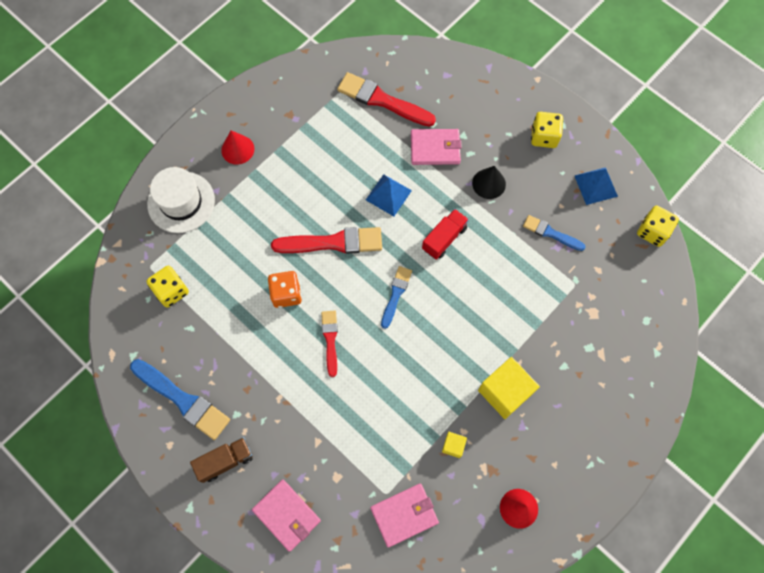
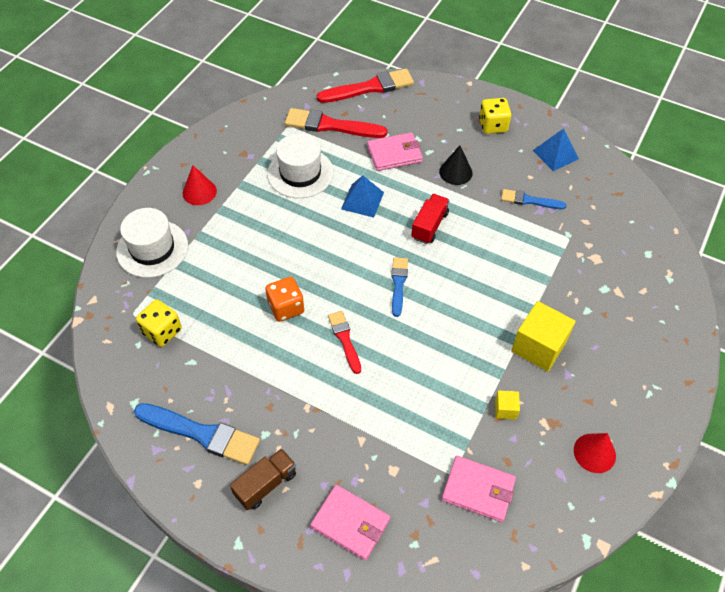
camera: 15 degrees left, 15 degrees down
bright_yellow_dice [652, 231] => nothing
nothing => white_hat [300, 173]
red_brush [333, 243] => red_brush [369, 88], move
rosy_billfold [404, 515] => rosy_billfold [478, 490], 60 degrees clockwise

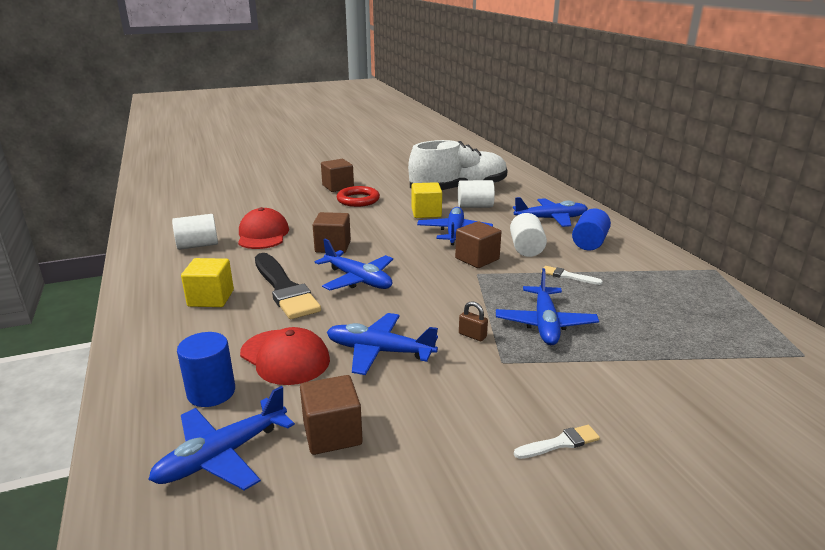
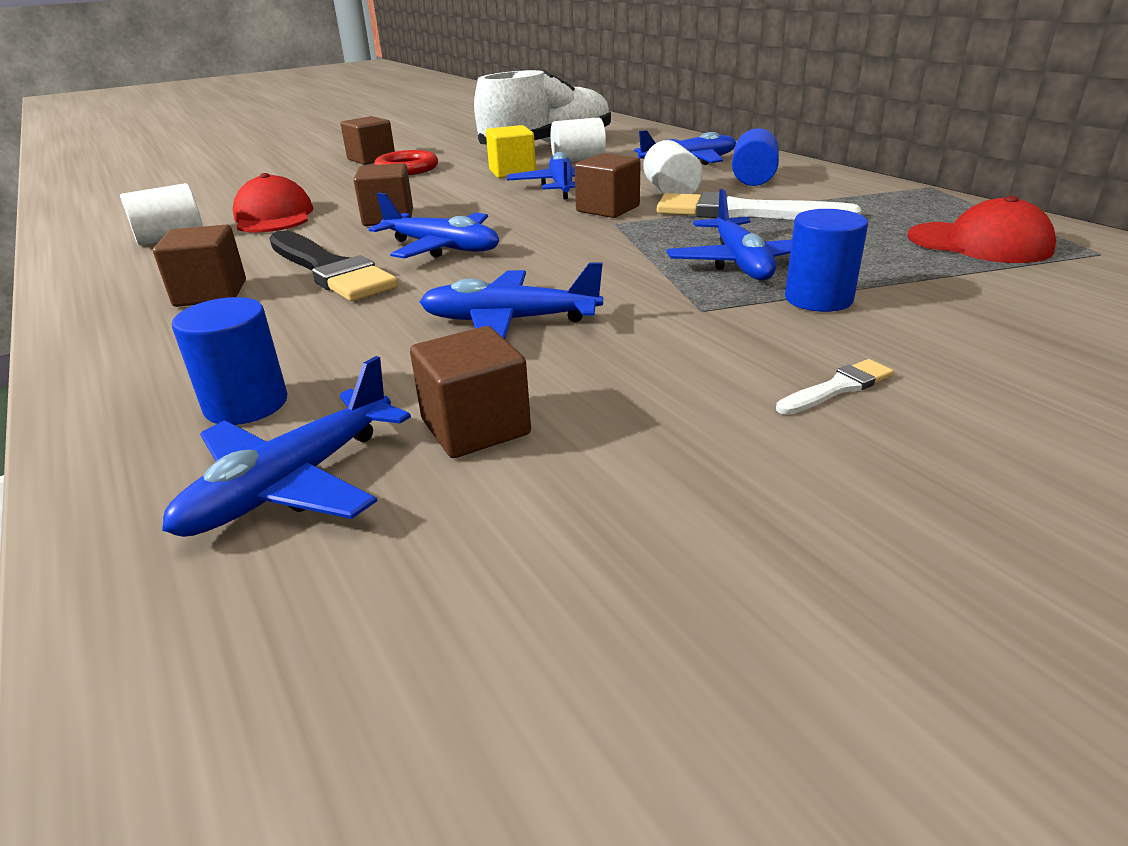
camera: 10 degrees left, 5 degrees up
brown_small_lock [472, 335] => nothing
nothing => cobalt_cylinder_shape [818, 299]
red_peaked_cap [285, 357] => red_peaked_cap [979, 243], move
bright_yellow_block [211, 298] => brown_block [211, 293]
white_brush [568, 276] => white_brush [743, 212], x2.25

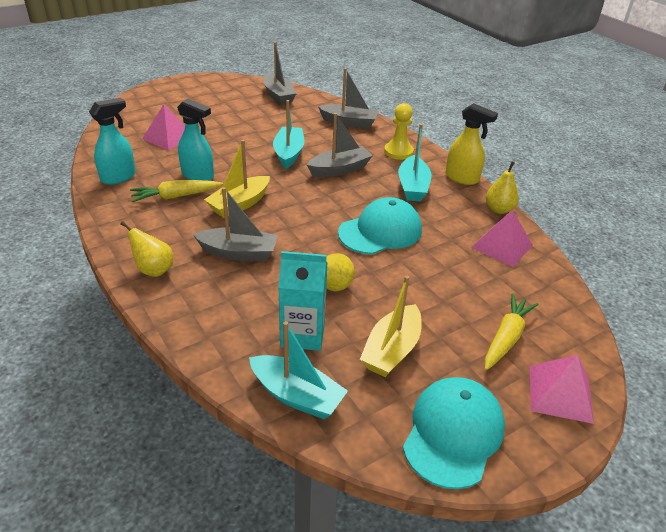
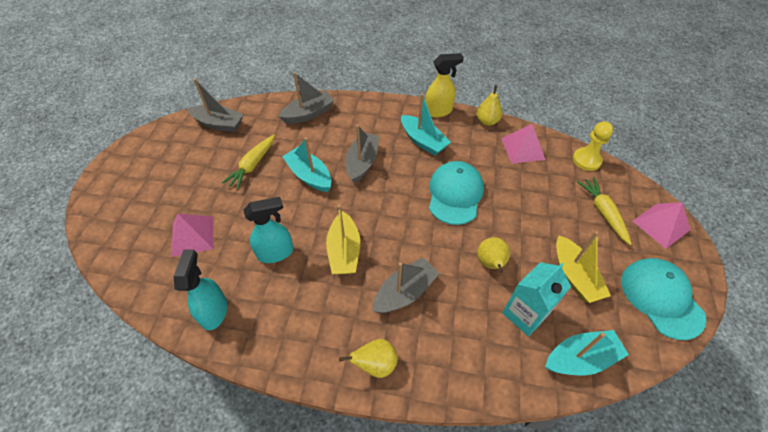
camera: 45 degrees left, 15 degrees up
bright_yellow_root_vegetable [176, 196] => bright_yellow_root_vegetable [252, 165], move
bright_yellow_chess_pawn [398, 152] => bright_yellow_chess_pawn [586, 160], move

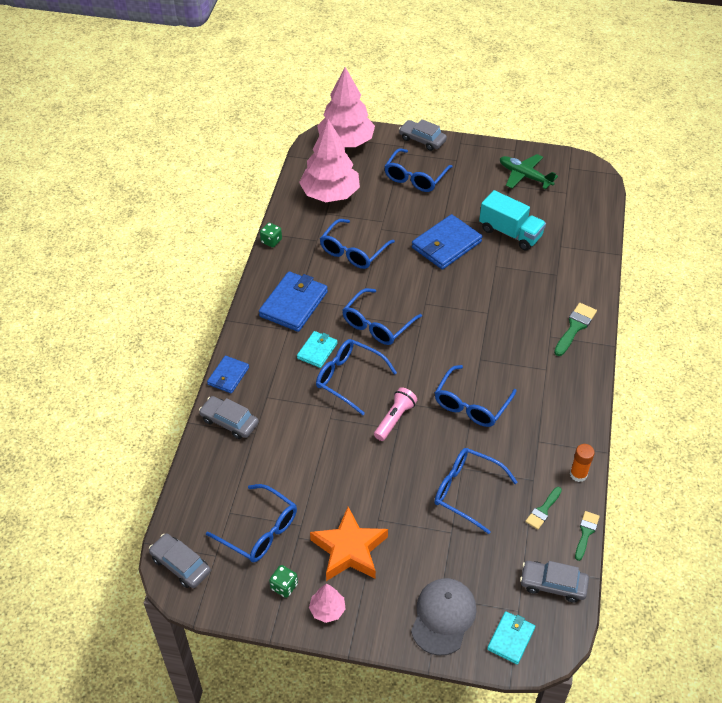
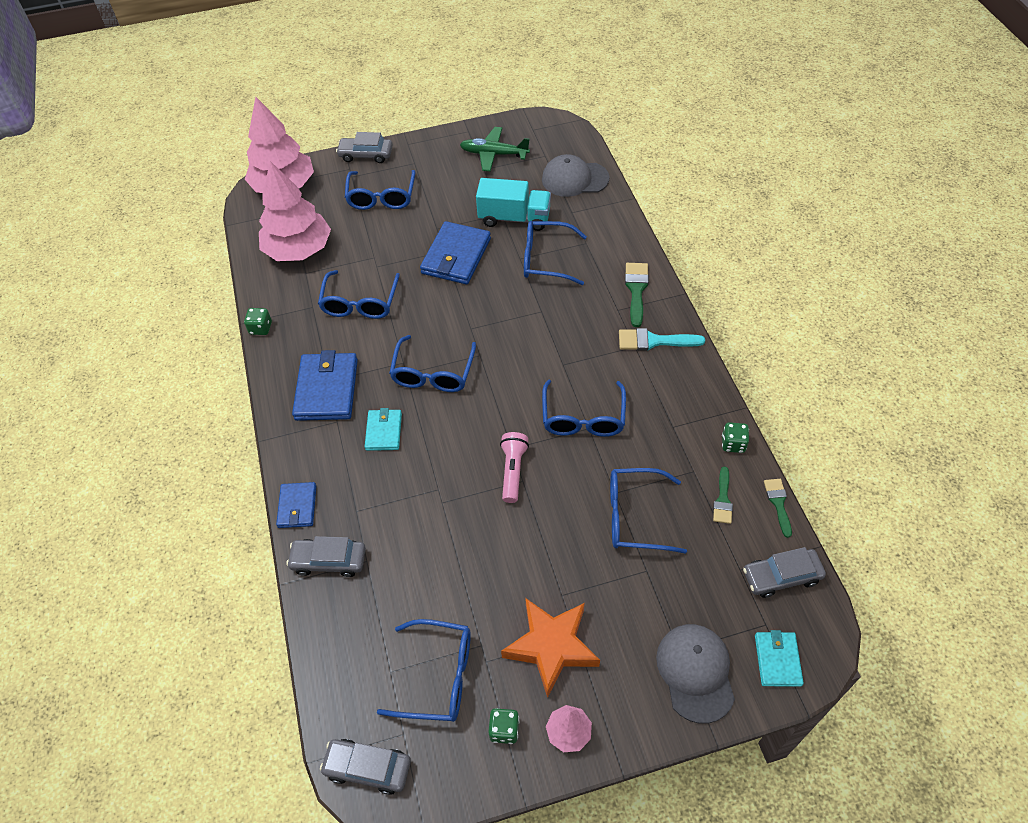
camera: 25 degrees left, 5 degrees up
nothing => gray_peaked_cap [574, 179]
nothing => turquoise_brush [654, 341]
cobalt_eyeglasses [349, 379] => cobalt_eyeglasses [546, 259], move
orange-coloured_stick_of_glue [578, 474] => leaf-green_dice [733, 444]

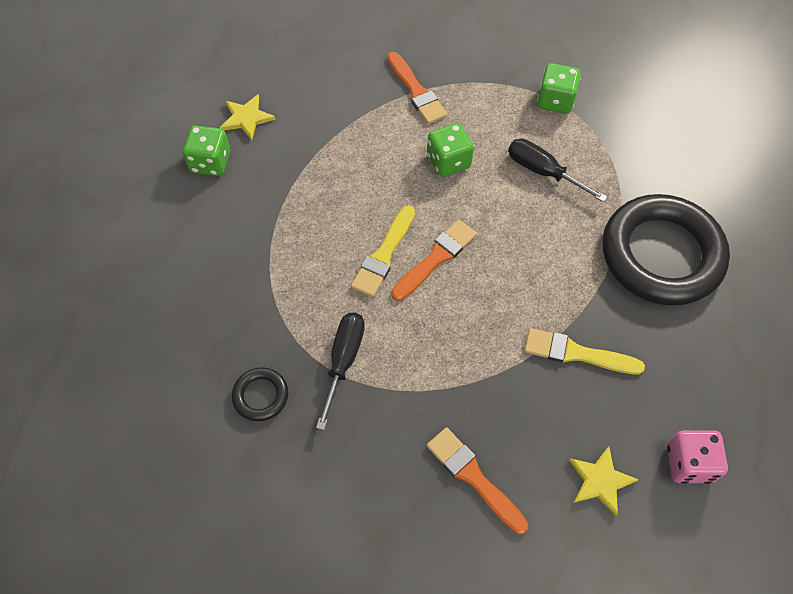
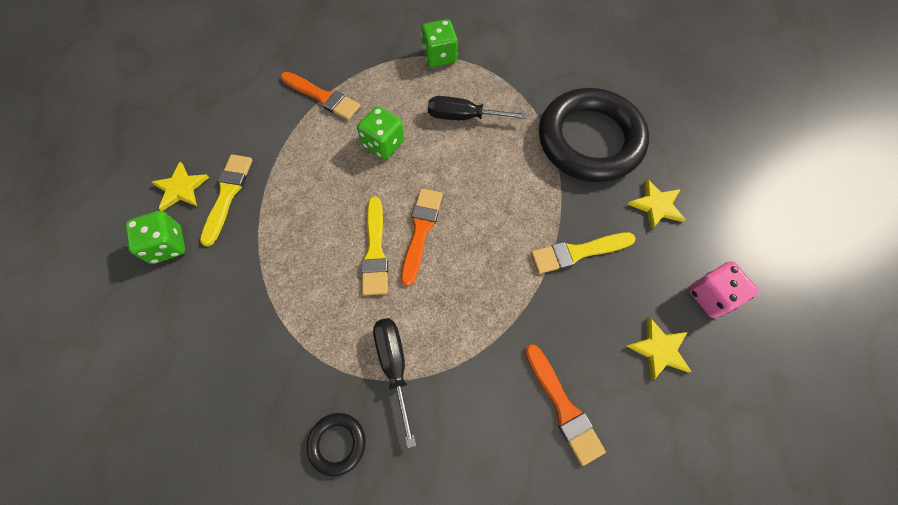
camera: 30 degrees left, 5 degrees up
nothing => bright_yellow_brush [227, 195]
nothing => bright_yellow_star_shape [656, 205]
orange-coloured_brush [473, 477] => orange-coloured_brush [563, 407], 135 degrees counterclockwise

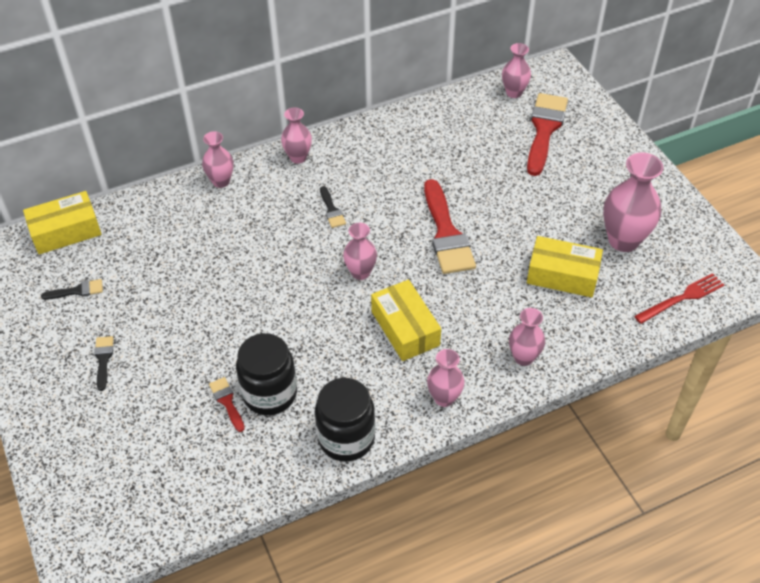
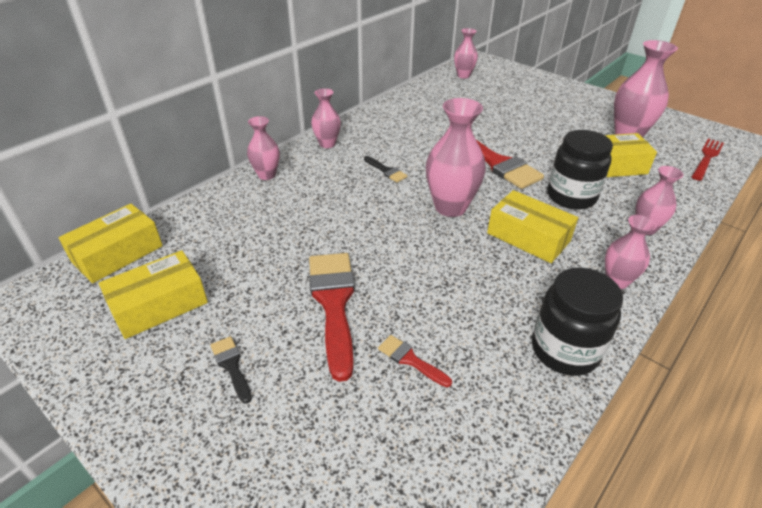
camera: 25 degrees left, 10 degrees down
jet-black_preserve_jar [270, 394] => jet-black_preserve_jar [571, 197], move
red_brush [544, 130] => red_brush [334, 303], move
jet-black_brush [77, 291] => bright_yellow_package [159, 305]
rosy_tall_vase [360, 272] => rosy_tall_vase [450, 207], x1.69

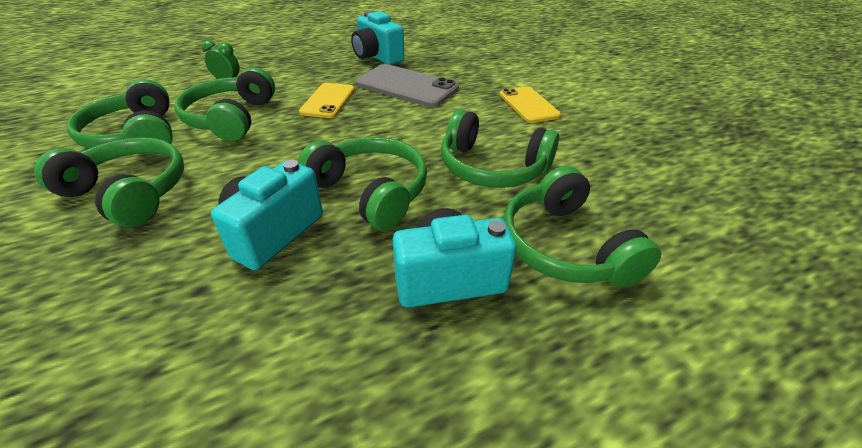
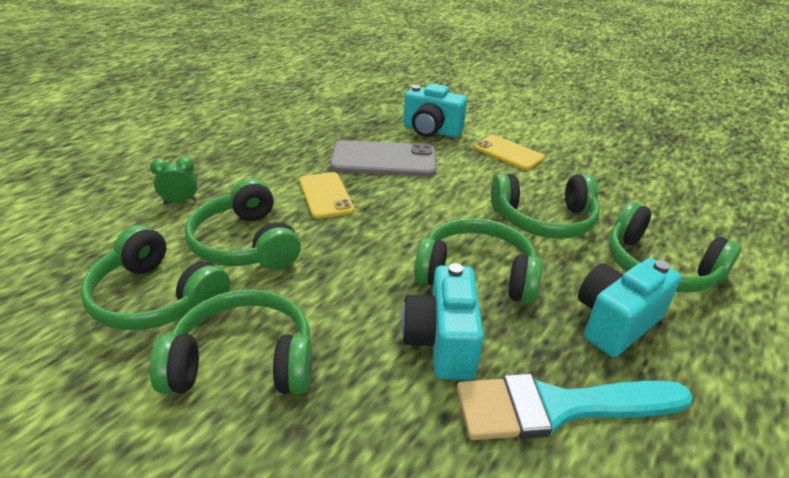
camera: 30 degrees left, 5 degrees down
nothing => turquoise_brush [558, 407]
turquoise_compact_camera [377, 57] => turquoise_compact_camera [431, 131], move

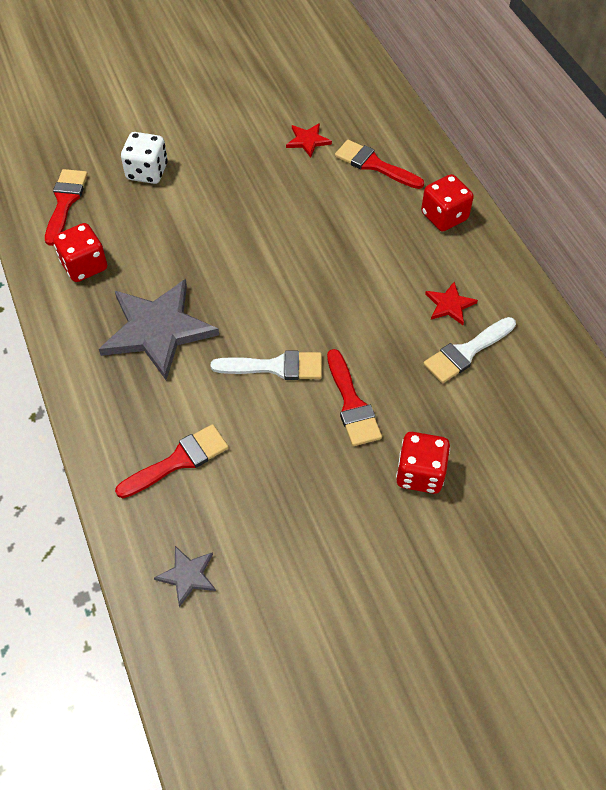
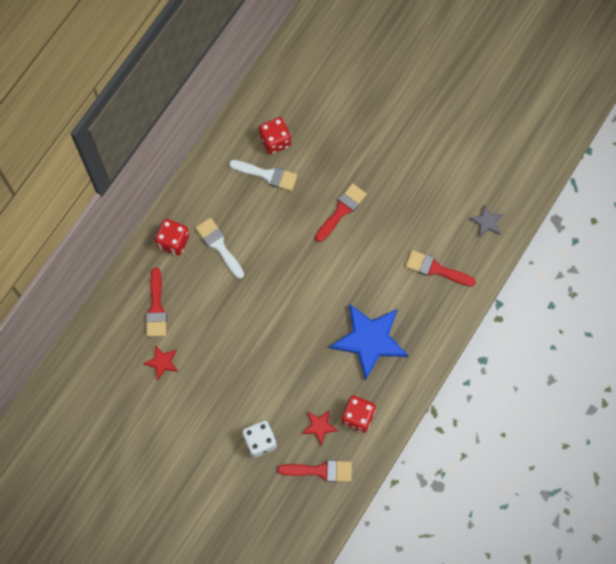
camera: 125 degrees left, 15 degrees up
white_brush [275, 367] => white_brush [219, 246], move
red_dice [420, 473] => red_dice [275, 141], move
red_star_shape [449, 305] => red_star_shape [319, 426], move
gray_star_shape [157, 330] => cobalt_star_shape [369, 340]
red_brush [65, 202] => red_brush [320, 471], 150 degrees counterclockwise

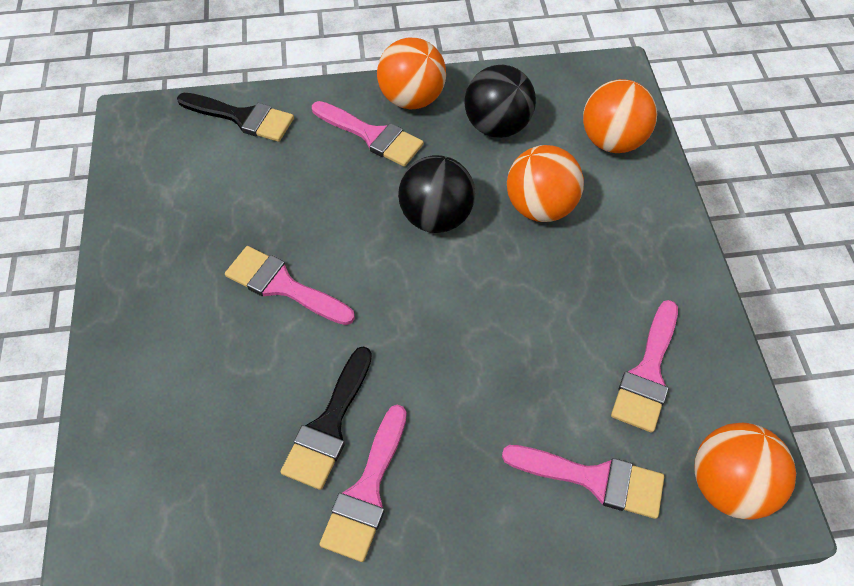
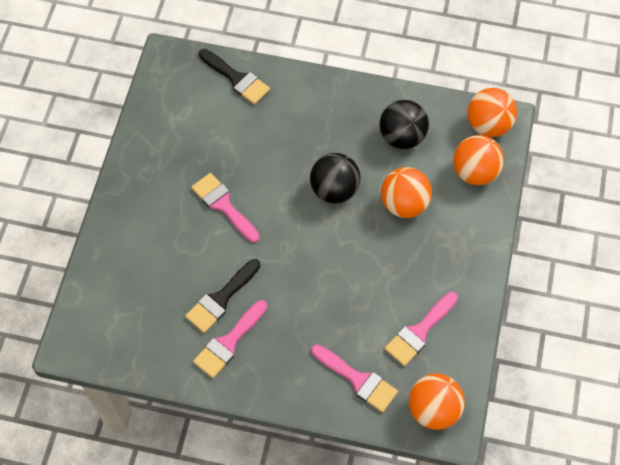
camera: 20 degrees right, 5 degrees up
rosy_brush [372, 136] => nothing
orange-coloured_ball [412, 98] => orange-coloured_ball [488, 125], move

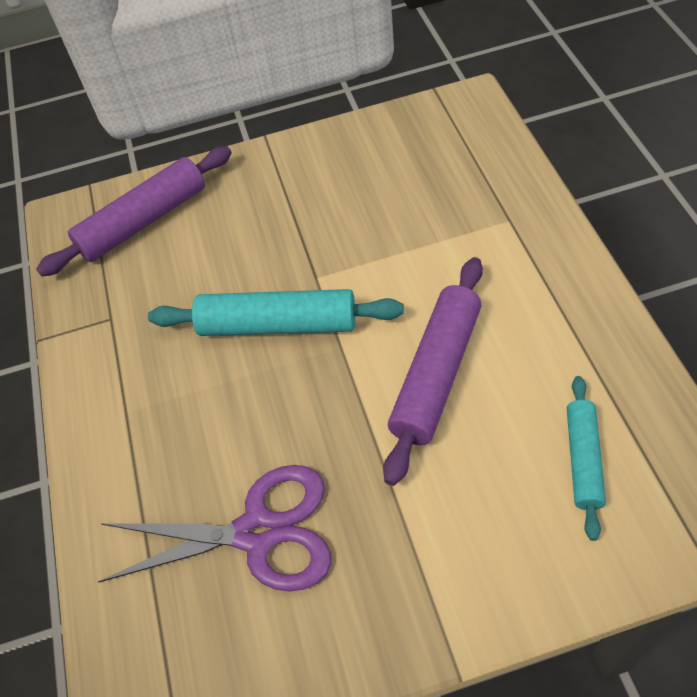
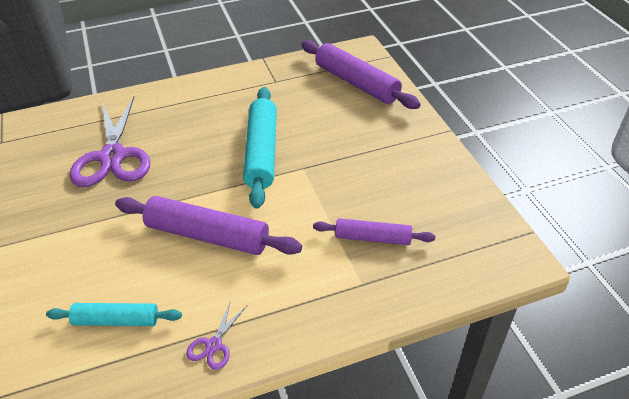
camera: 80 degrees right, 10 degrees down
nothing => royal_purple_pair_of_scissors [213, 345]
nothing => royal_purple_rolling_pin [372, 238]

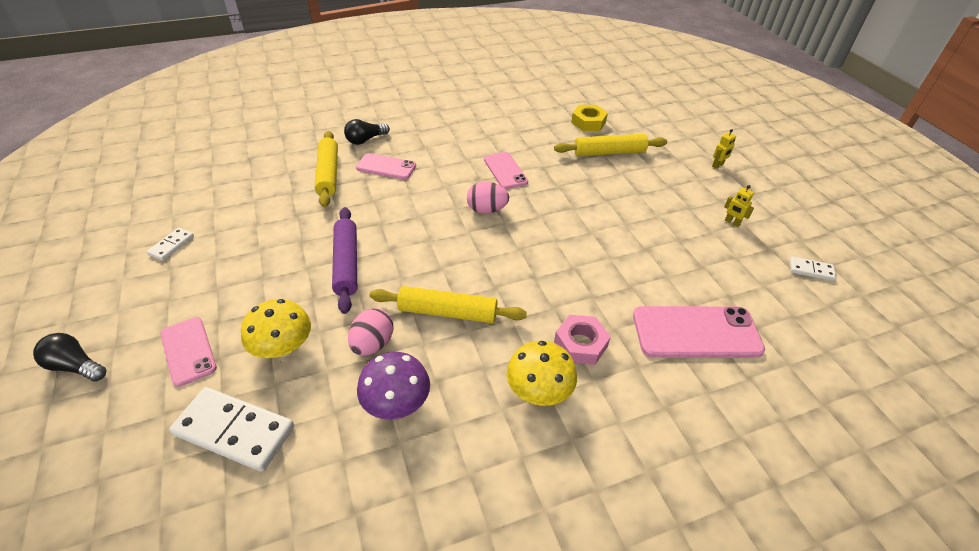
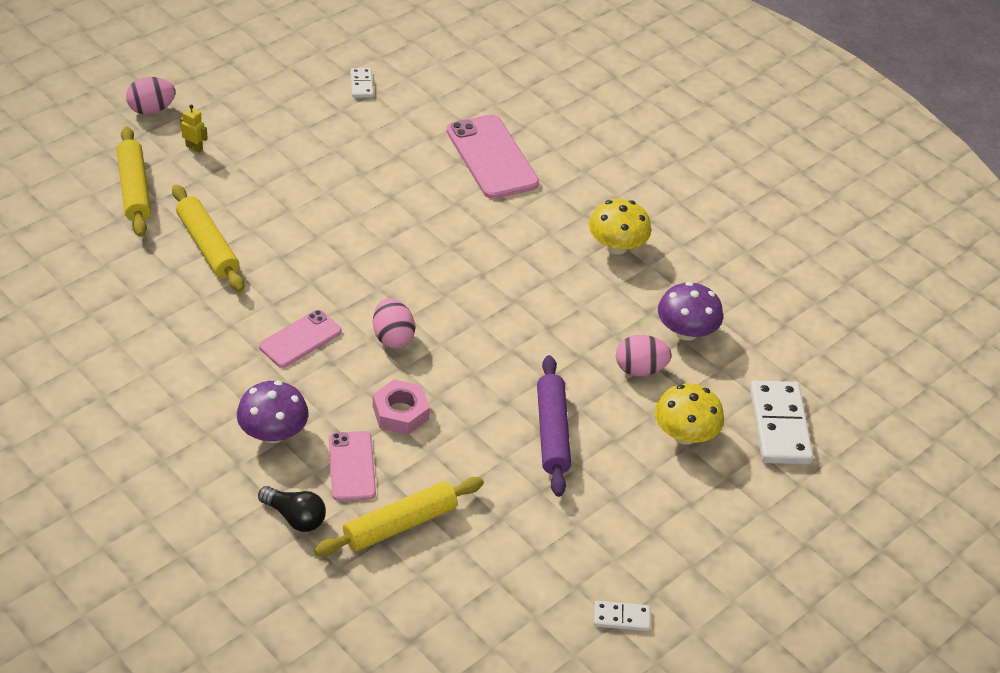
camera: 115 degrees left, 0 degrees up
jet-black_lightbulb [76, 366] => nothing
rosy_mobile_phone [188, 351] => nothing
bright_yellow_hexagon_nut [588, 122] => nothing
bright_yellow_robot [732, 222] => nothing
nothing => rosy_egg_shape [151, 110]
nothing => royal_purple_mushroom [273, 433]
bright_yellow_rolling_pin [447, 312] => bright_yellow_rolling_pin [134, 189], move
rosy_hexagon_nut [580, 344] => rosy_hexagon_nut [400, 412], move
royal_purple_rolling_pin [346, 264] => royal_purple_rolling_pin [552, 432], 60 degrees counterclockwise

